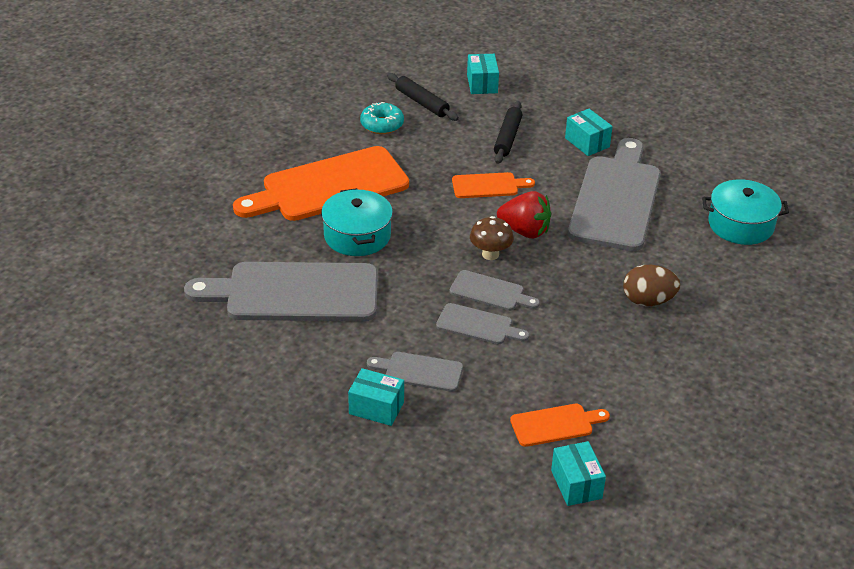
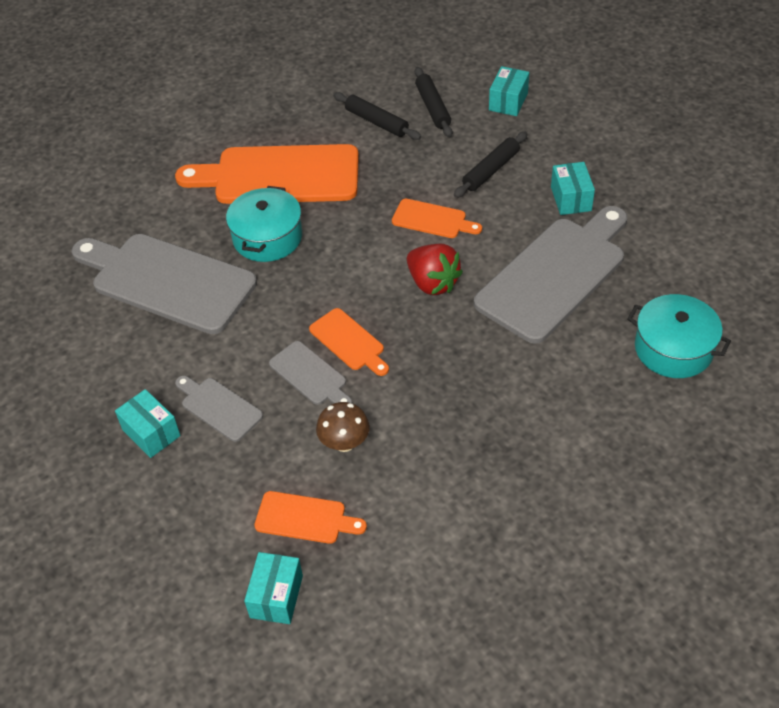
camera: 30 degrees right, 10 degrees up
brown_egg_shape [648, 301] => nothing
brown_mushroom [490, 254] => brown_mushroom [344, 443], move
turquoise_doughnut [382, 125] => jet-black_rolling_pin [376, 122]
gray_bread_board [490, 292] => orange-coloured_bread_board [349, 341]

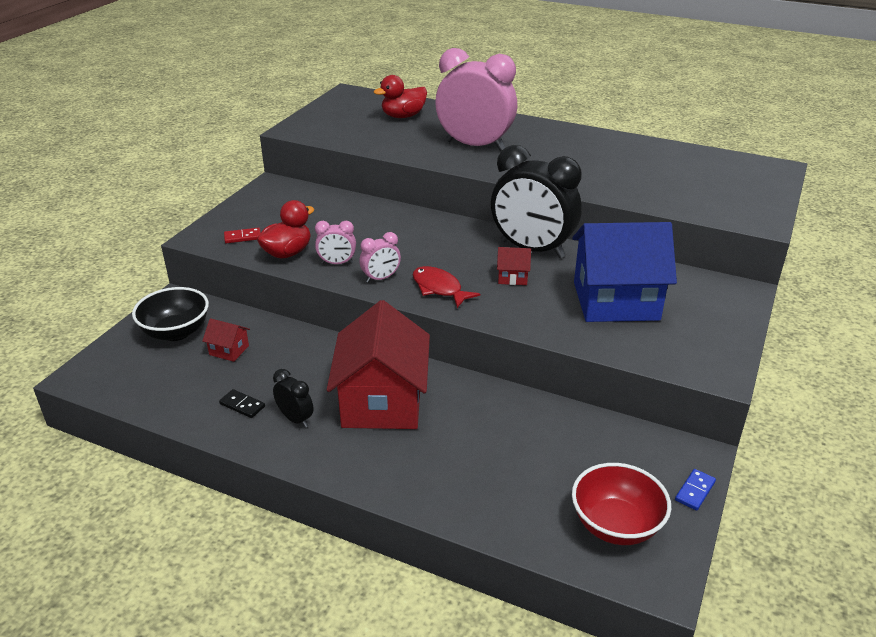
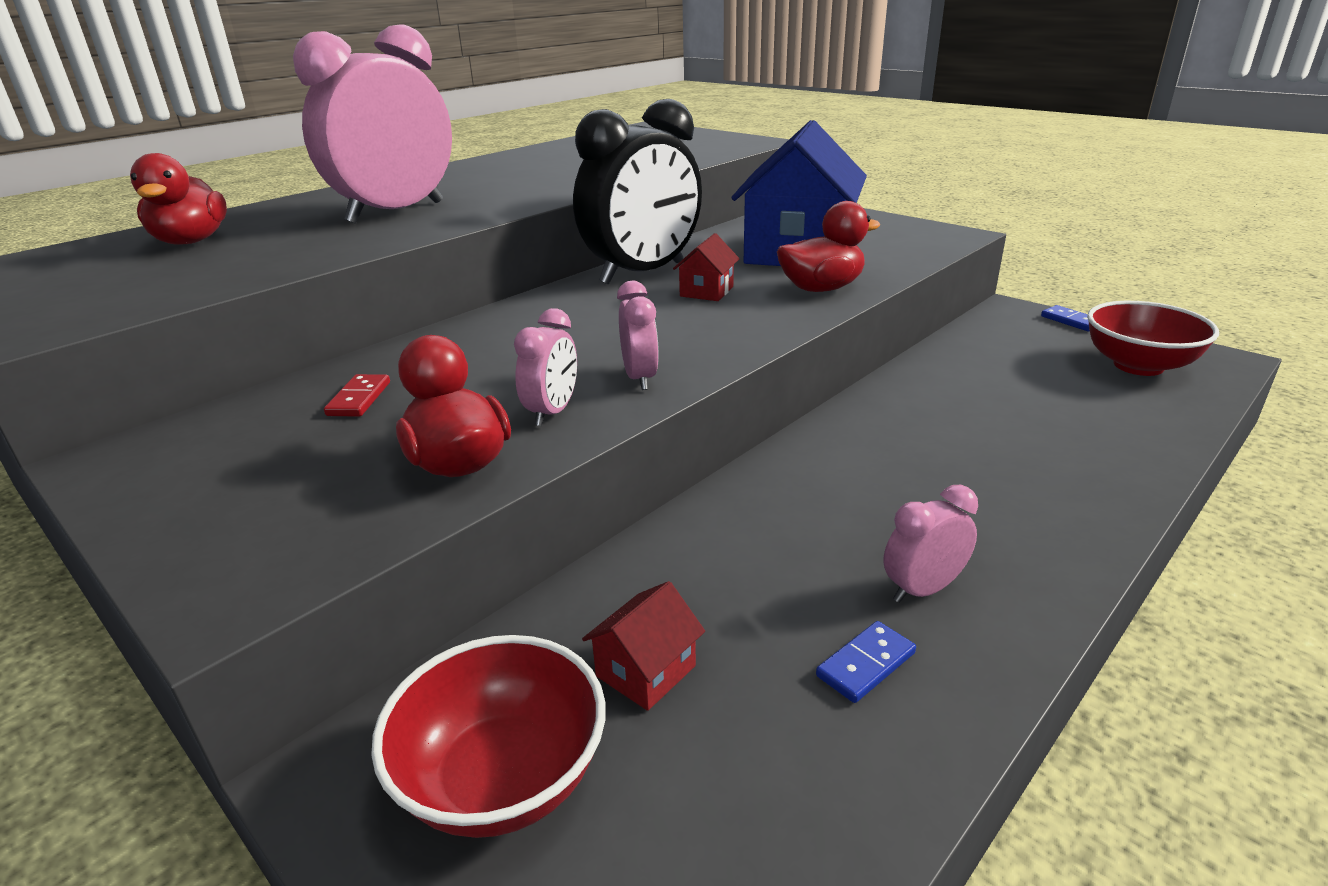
camera: 70 degrees left, 5 degrees down
red_house [382, 402] => nothing
red_fish_figure [439, 288] => nothing
nothing => red_rubber_duck [821, 288]
red_domino_tile [242, 237] => red_domino_tile [359, 399], move
jet-black_serving_bowl [176, 332] => red_serving_bowl [503, 779]
jet-black_domino_tile [242, 405] => cobalt_domino_tile [866, 664]
jet-black_clock [295, 419] => rosy_clock [922, 589]

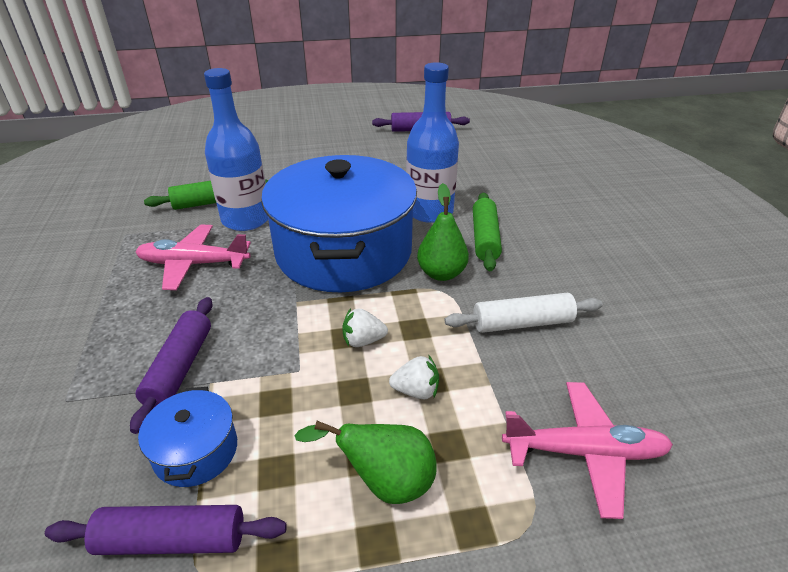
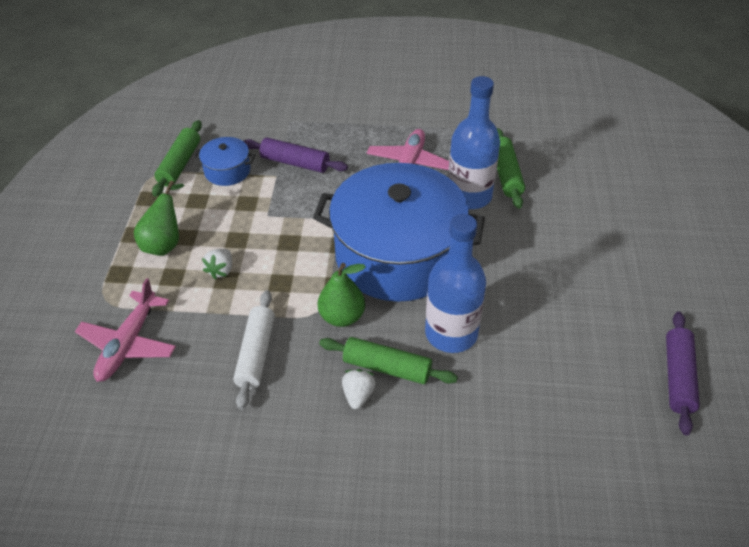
camera: 105 degrees right, 10 degrees up
white_toy_strawberry [363, 341] => white_toy_strawberry [358, 395], move
royal_purple_rolling_pin [172, 539] => leaf-green_rolling_pin [180, 164]

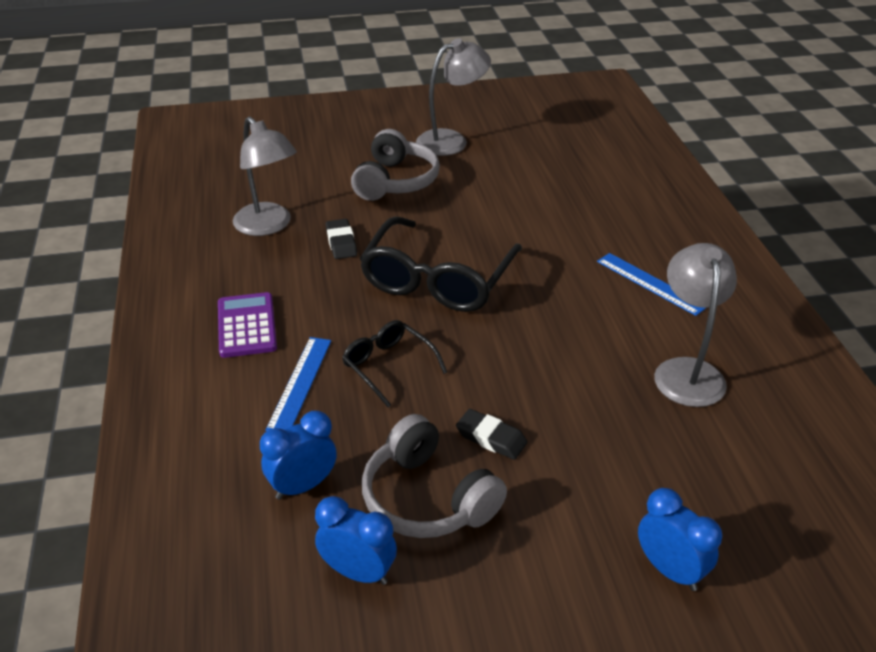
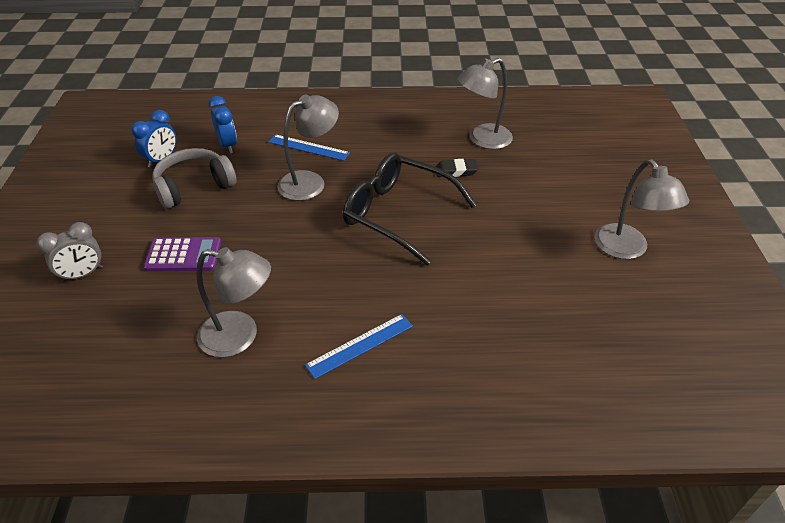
camera: 100 degrees right, 5 degrees up
gray_headphones [395, 181] => nothing
jet-black_eraser [491, 438] => nothing
royal_purple_calculator [247, 326] => royal_purple_calculator [183, 255], move
jet-black_eyeglasses [388, 366] => gray_lamp [310, 182]
cobalt_clock [669, 570] => gray_clock [83, 274]

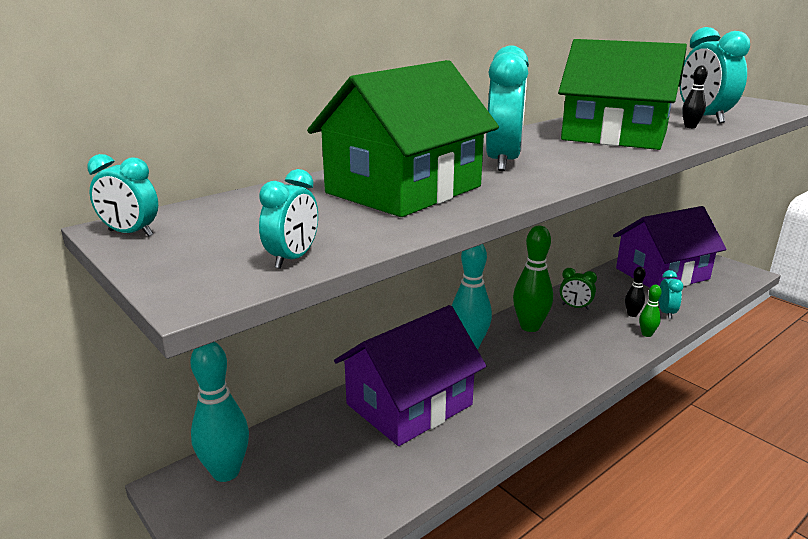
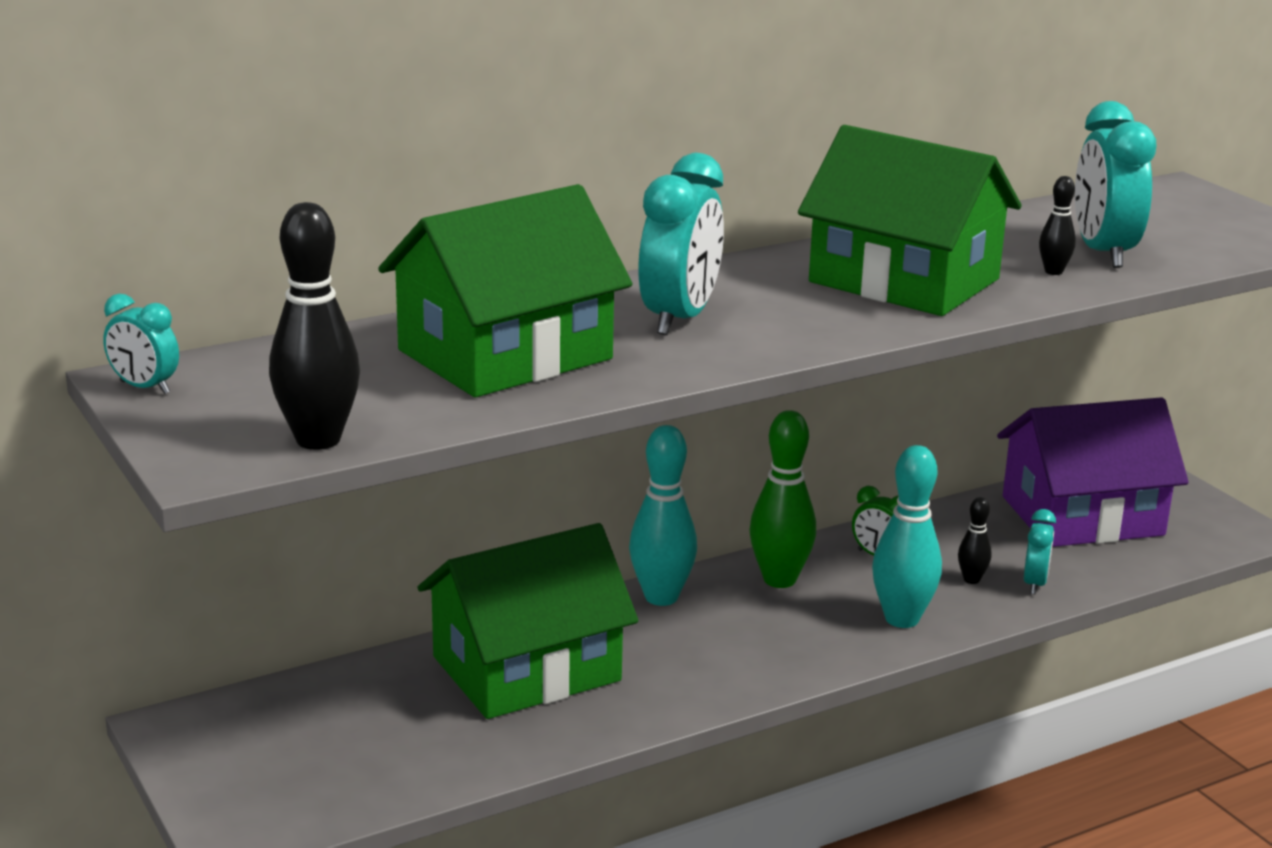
camera: 10 degrees right, 0 degrees up
leaf-green_skittle [646, 334] => nothing
turquoise_skittle [226, 472] => turquoise_skittle [902, 619], move
turquoise_clock [293, 259] => jet-black_skittle [318, 440]
royal_purple_house [409, 404] => leaf-green_house [526, 668]

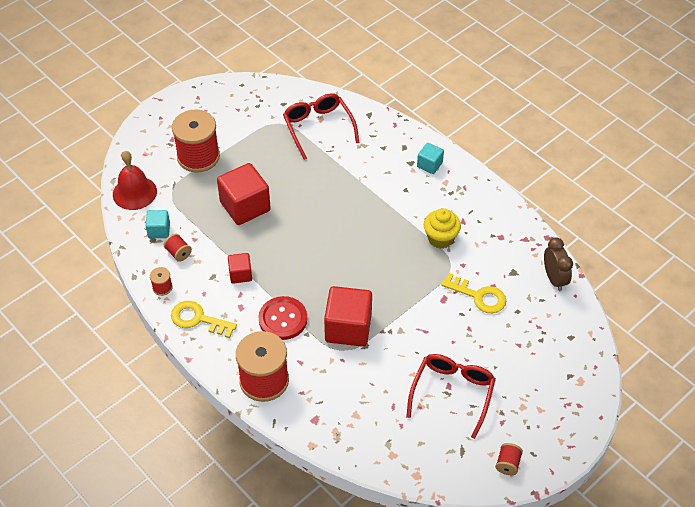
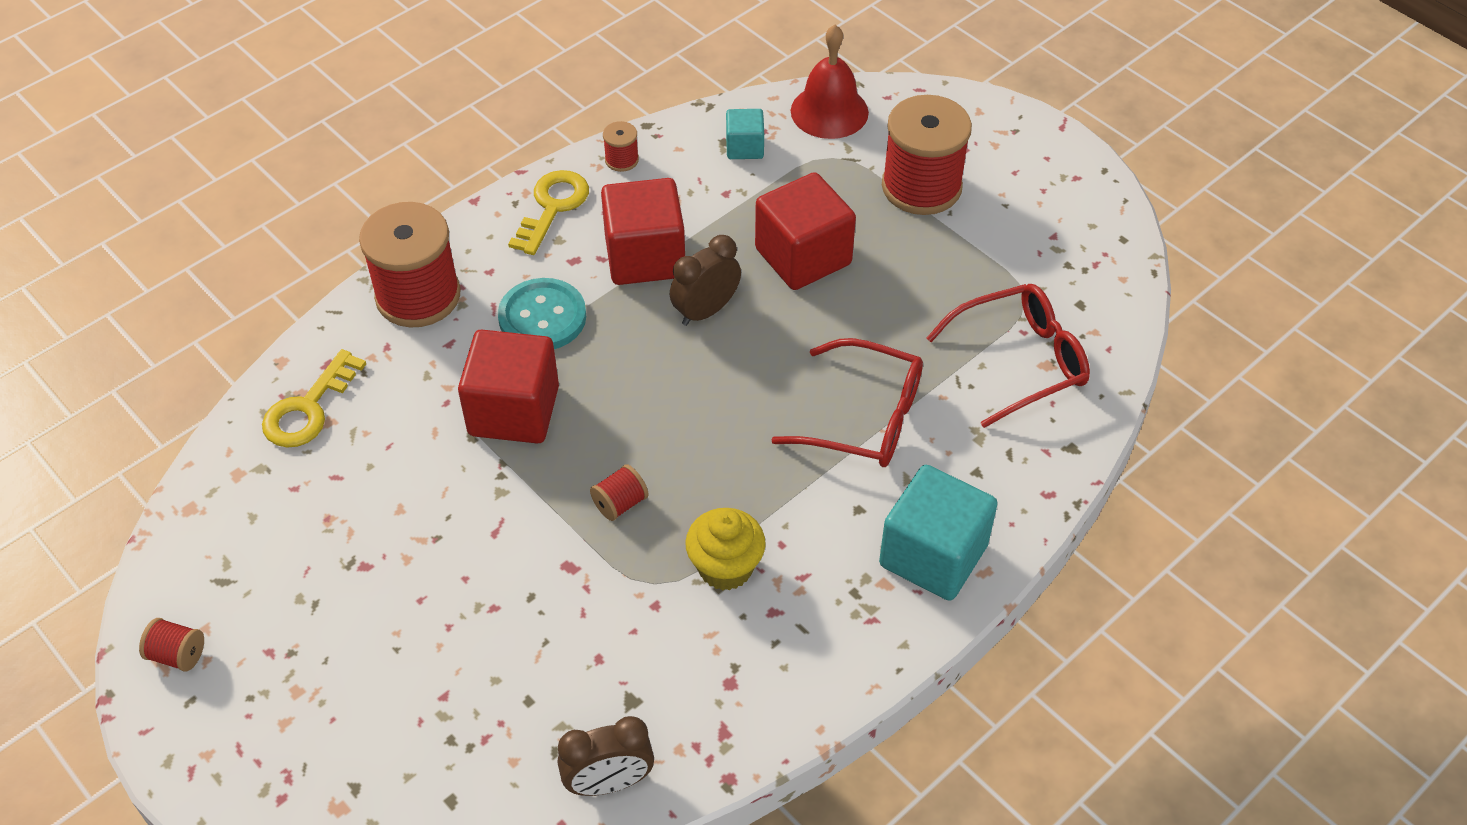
camera: 90 degrees right, 0 degrees up
nothing => brown_clock [705, 311]
red_spool [178, 253] => red_spool [620, 503], move
red_eyeglasses [452, 393] => red_eyeglasses [865, 418], move
bright_yellow_key [479, 296] => bright_yellow_key [308, 409], move
red_button [283, 319] => turquoise_button [542, 317]
red_block [240, 274] => red_block [645, 257], x1.90
turquoise_block [429, 165] => turquoise_block [933, 555], x1.90

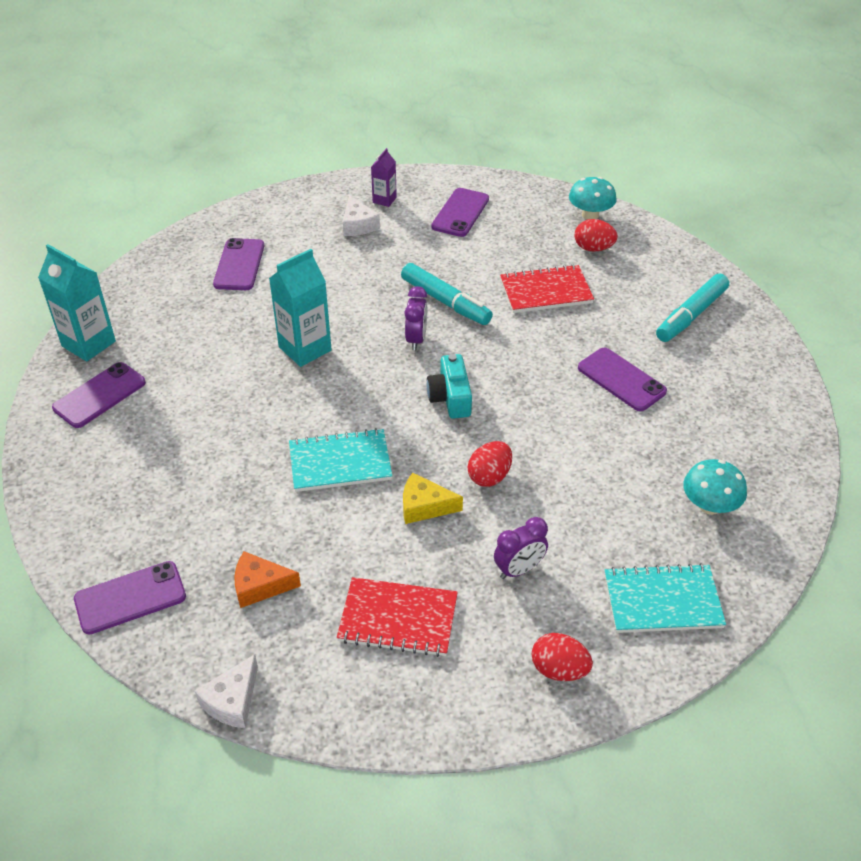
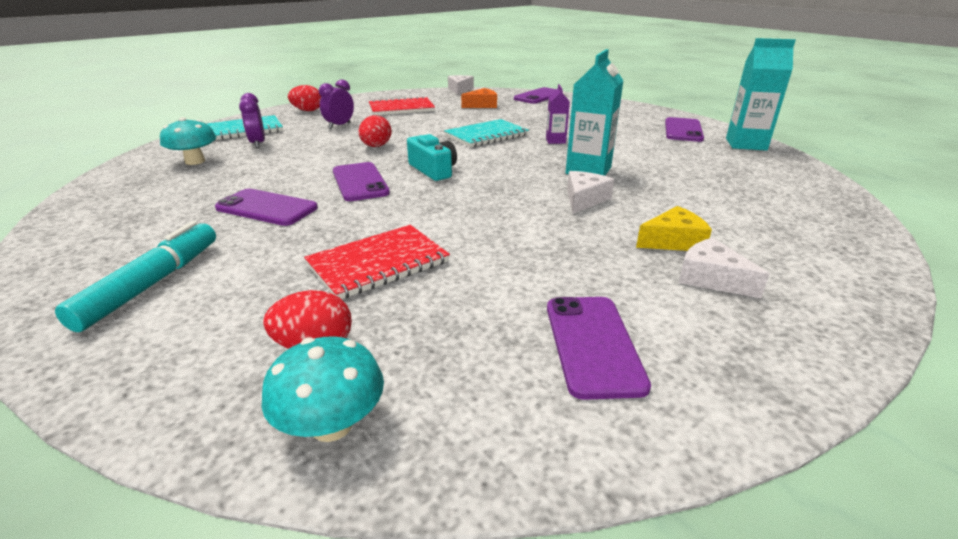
camera: 155 degrees right, 15 degrees down
turquoise_marker [445, 302] => nothing
nothing => white_piece_of_cheese [584, 199]
royal_purple_mobile_phone [239, 265] => royal_purple_mobile_phone [360, 182], move
royal_purple_carton [384, 200] => royal_purple_carton [555, 141], move
bright_yellow_piece_of_cheese [424, 506] => bright_yellow_piece_of_cheese [673, 241], move
royal_purple_clock [416, 339] => royal_purple_clock [258, 144], move

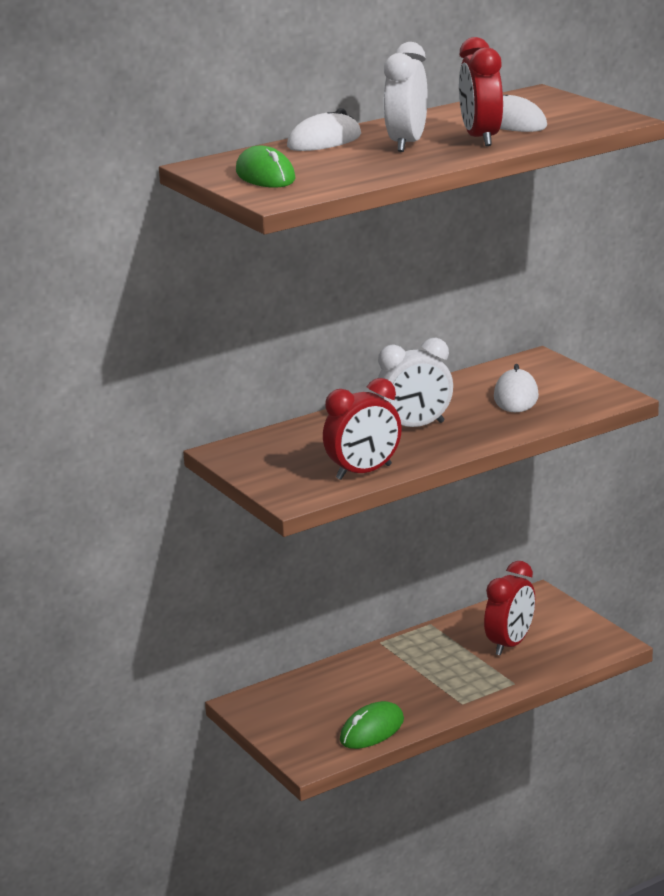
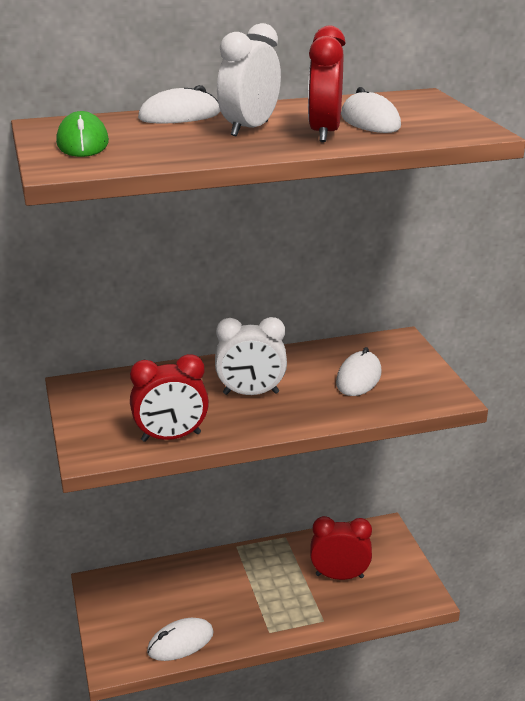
camera: 15 degrees right, 5 degrees up
leaf-green_PC_mouse [372, 730] => white_PC_mouse [180, 642]
red_clock [510, 644] => red_clock [339, 576], 135 degrees counterclockwise

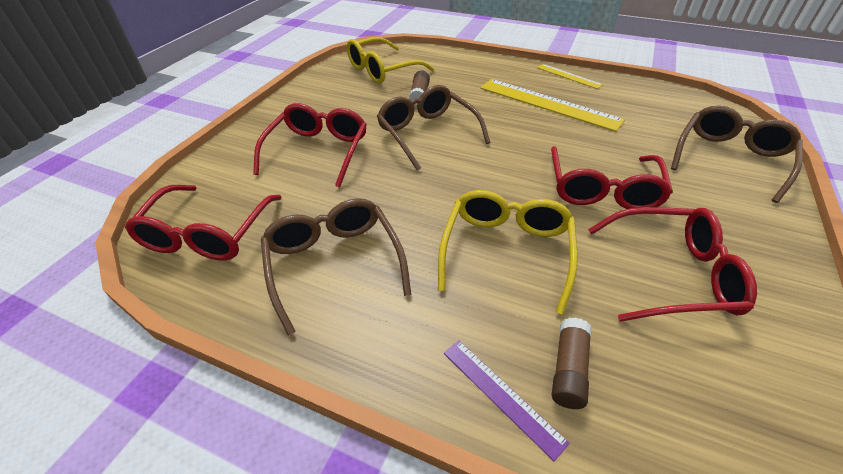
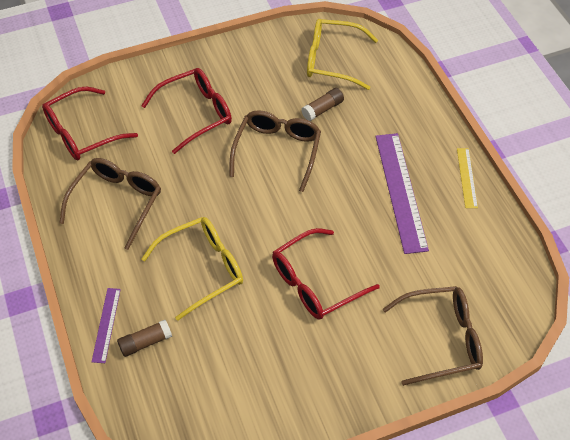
camera: 45 degrees right, 10 degrees up
red_eyeglasses [672, 274] => nothing
bright_yellow_straightedge [548, 103] => royal_purple_straightedge [401, 191]

